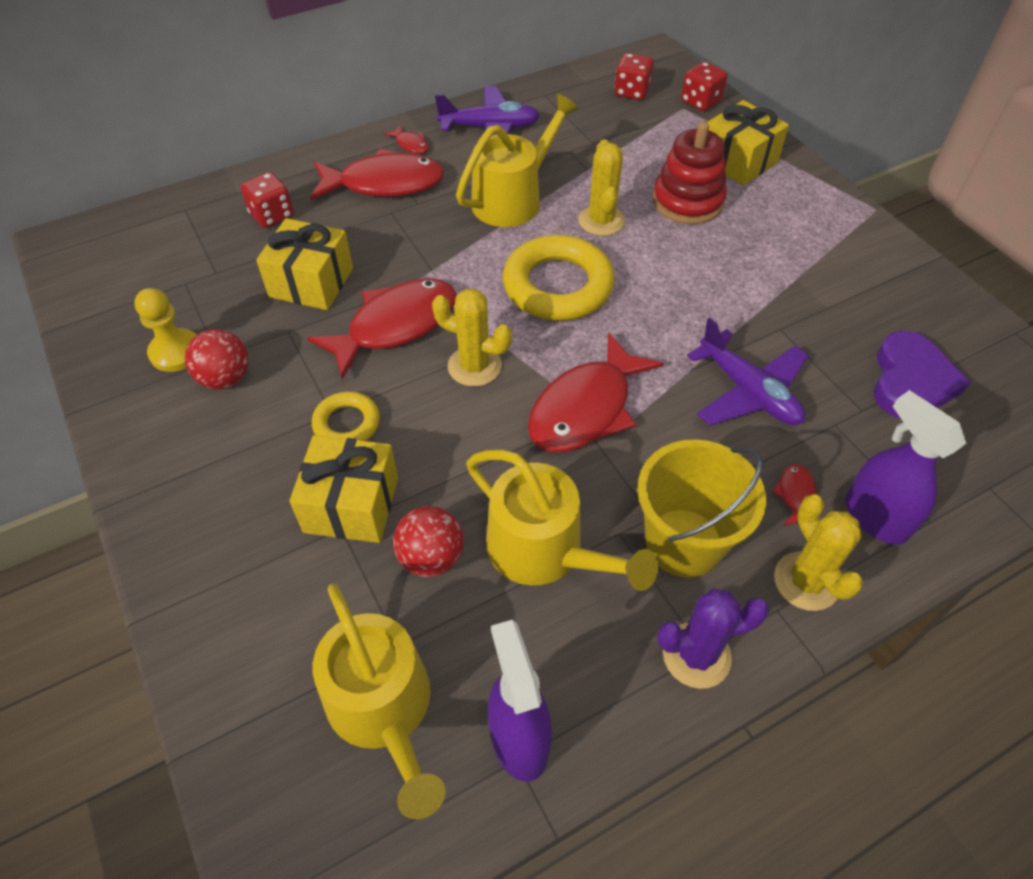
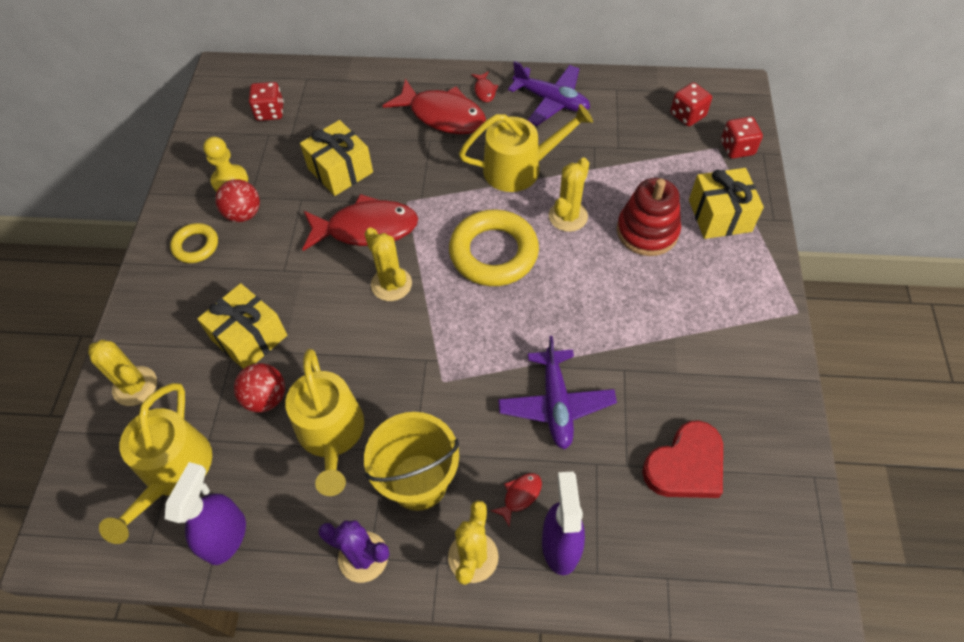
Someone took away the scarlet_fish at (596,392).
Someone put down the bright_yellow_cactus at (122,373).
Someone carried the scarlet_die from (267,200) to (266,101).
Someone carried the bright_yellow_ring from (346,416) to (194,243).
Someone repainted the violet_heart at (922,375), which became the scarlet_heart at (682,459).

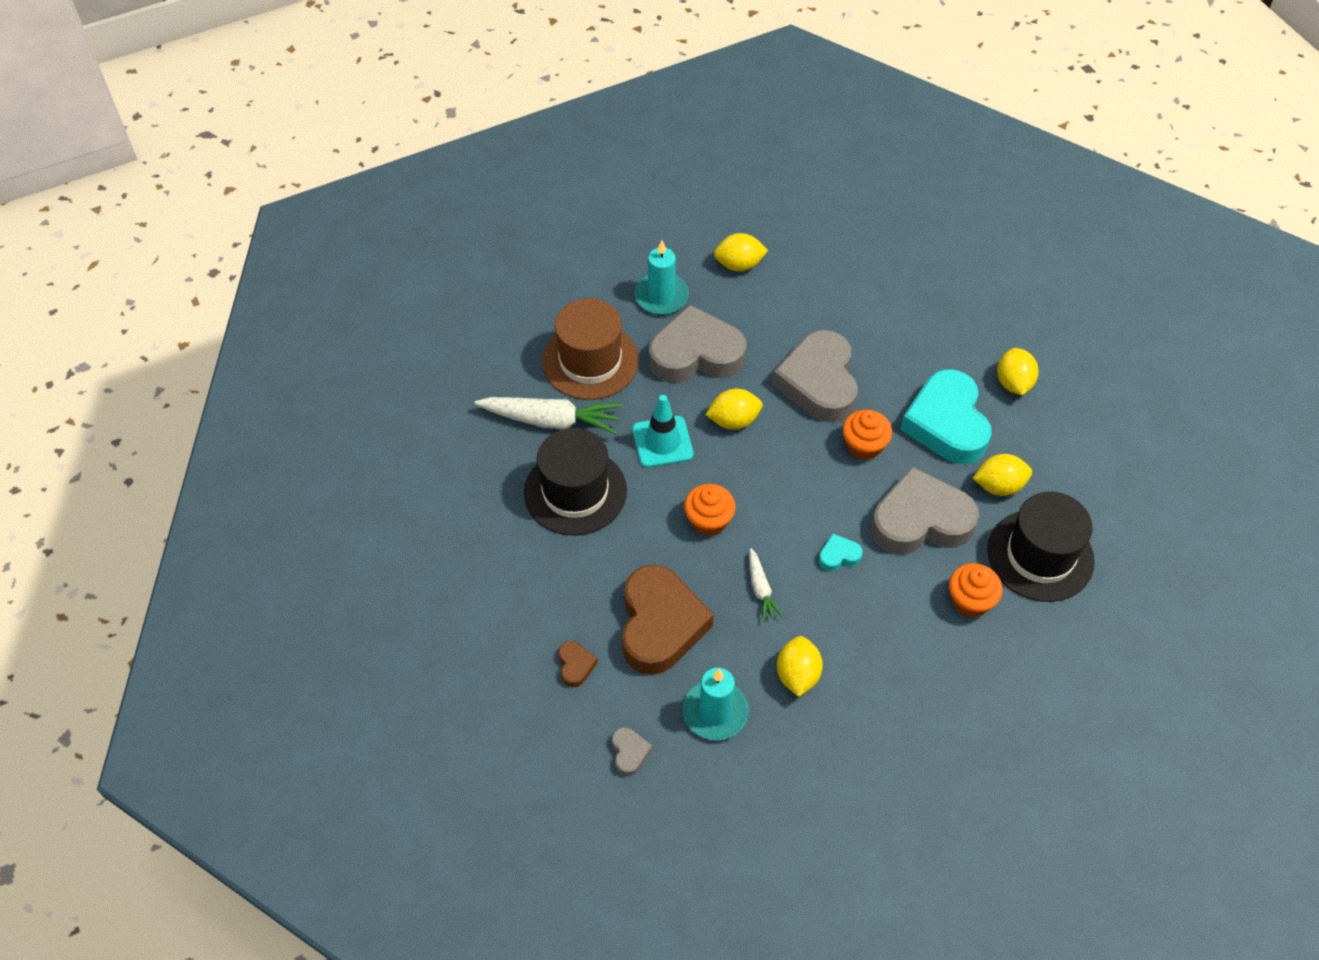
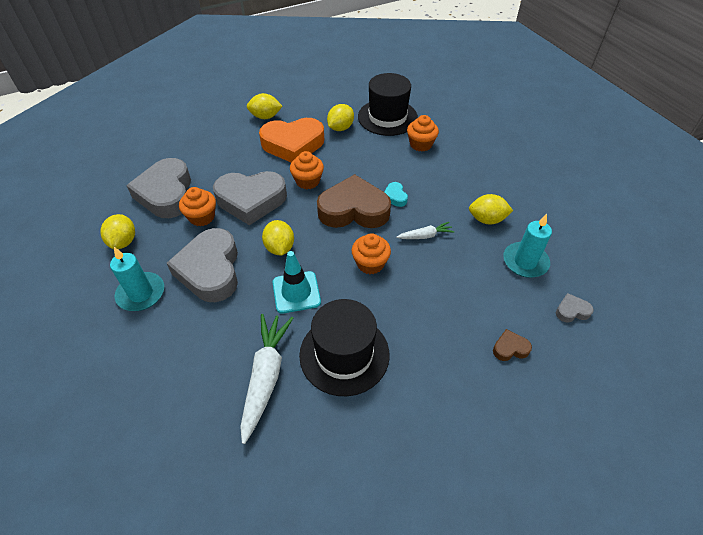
Someone took away the dark_brown_hat at (590,349).
Someone put down the bright_orange_cupcake at (197,206).
Someone carried the dark_brown_heart from (668,619) to (354,201).
Someone carried the gray_heart from (925,511) to (158,188).
Someone repainted the turquoise_heart at (946,416), which became the bright_orange_heart at (291,140).
Someone rotated the bright_yellow_citrus_fruit at (1002,475) by 45 degrees clockwise.

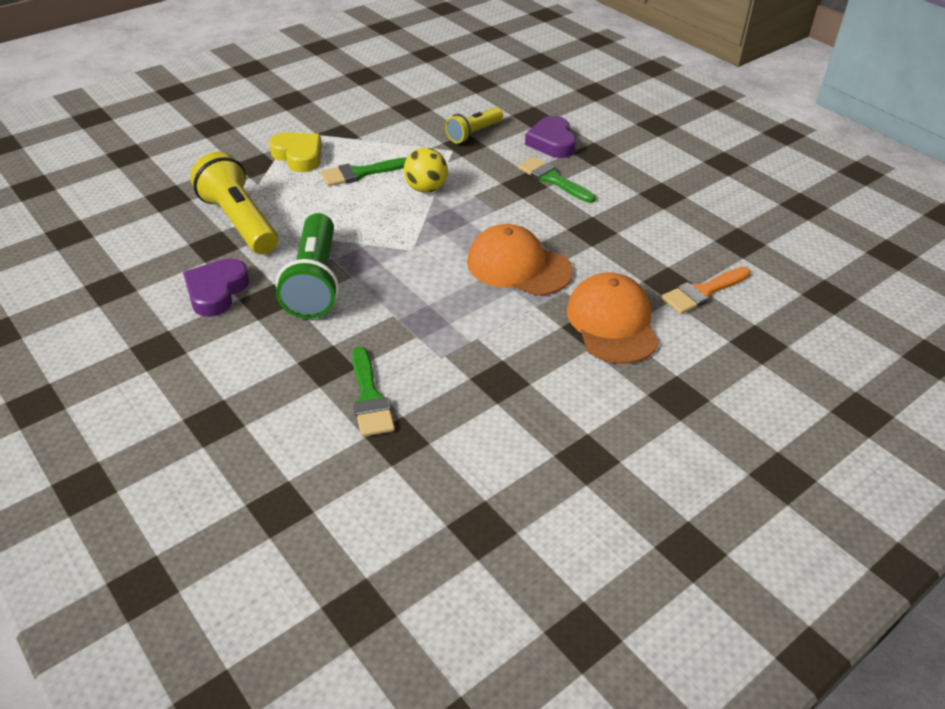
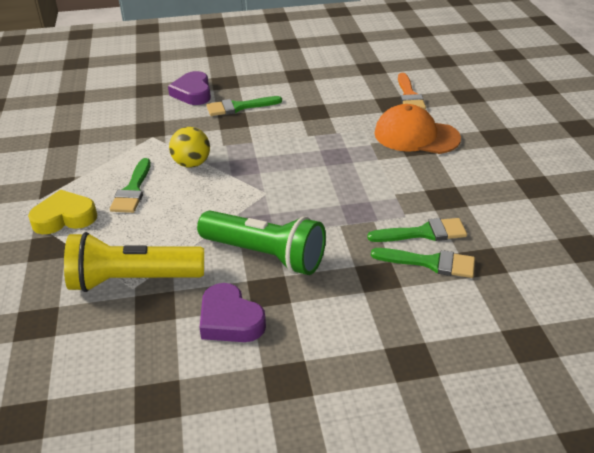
Someone took away the bright_yellow_pocket_torch at (474,125).
Someone took away the bright_orange_peaked_cap at (520,260).
Someone put down the green_paintbrush at (417,230).
Someone rotated the violet_heart at (550,137) by 60 degrees clockwise.

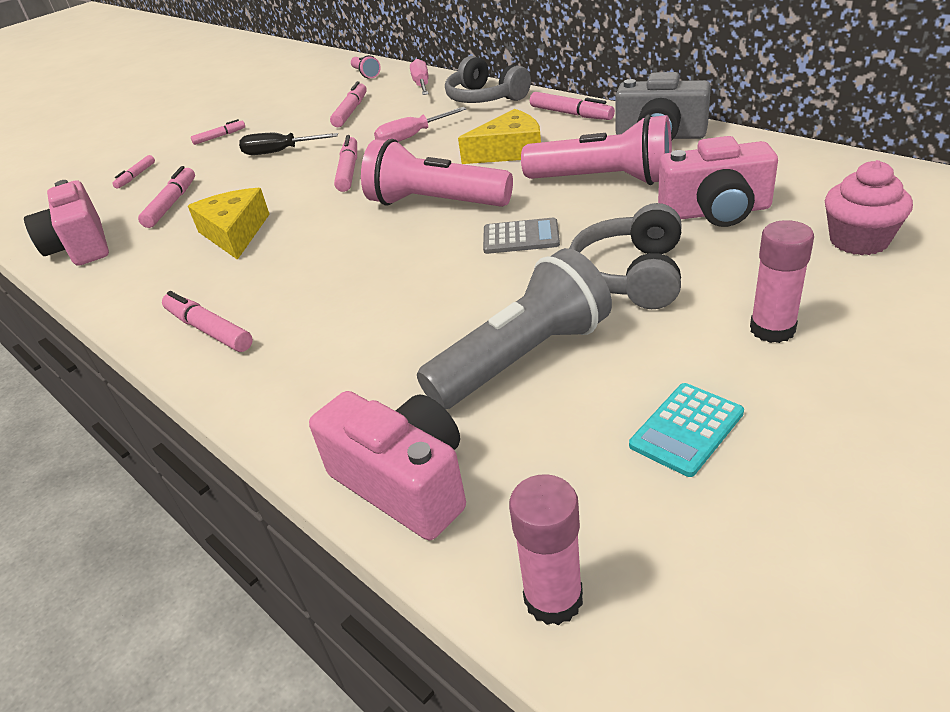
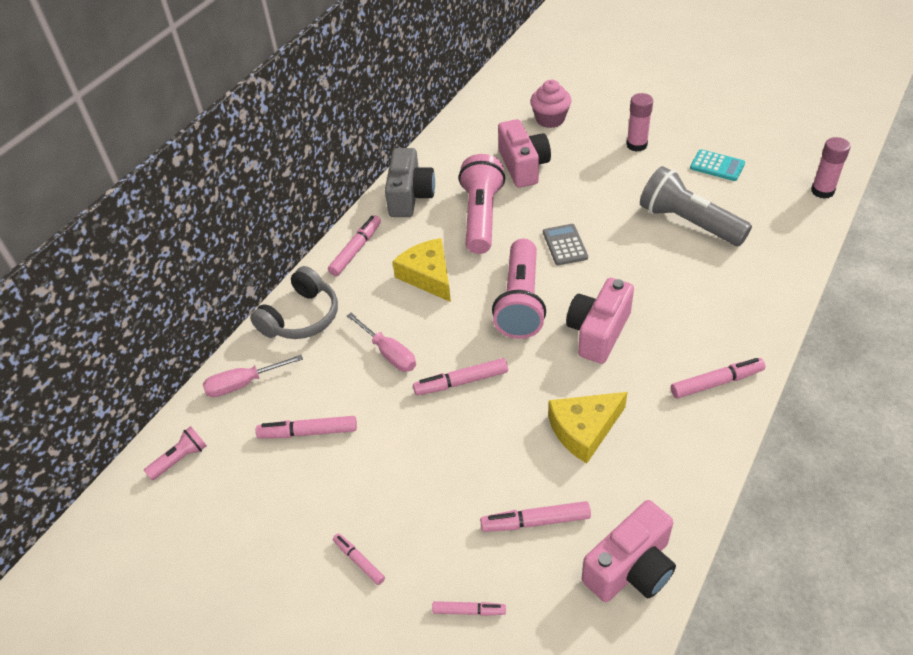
Someone took away the ebony_flat_screwdriver at (288,144).
Someone took away the gray_over-ear_headphones at (625,256).
Someone carried the pink_photo_camera from (387,465) to (600,321).
Someone rotated the pink_felt_pen at (207,321) by 135 degrees counterclockwise.

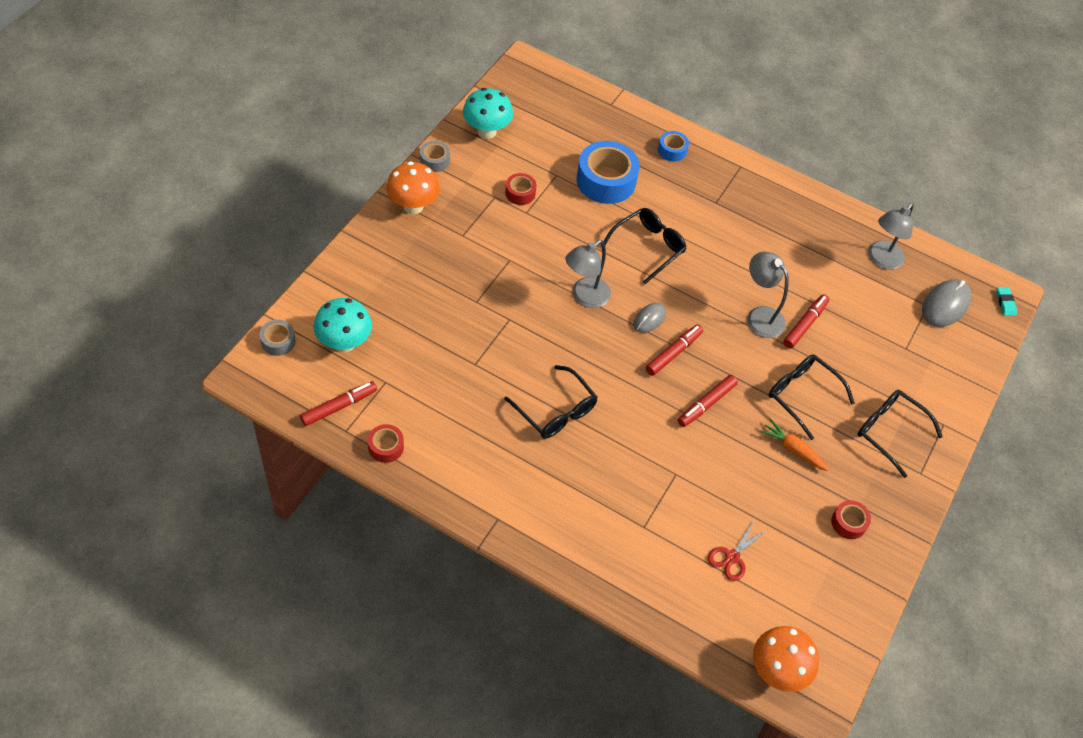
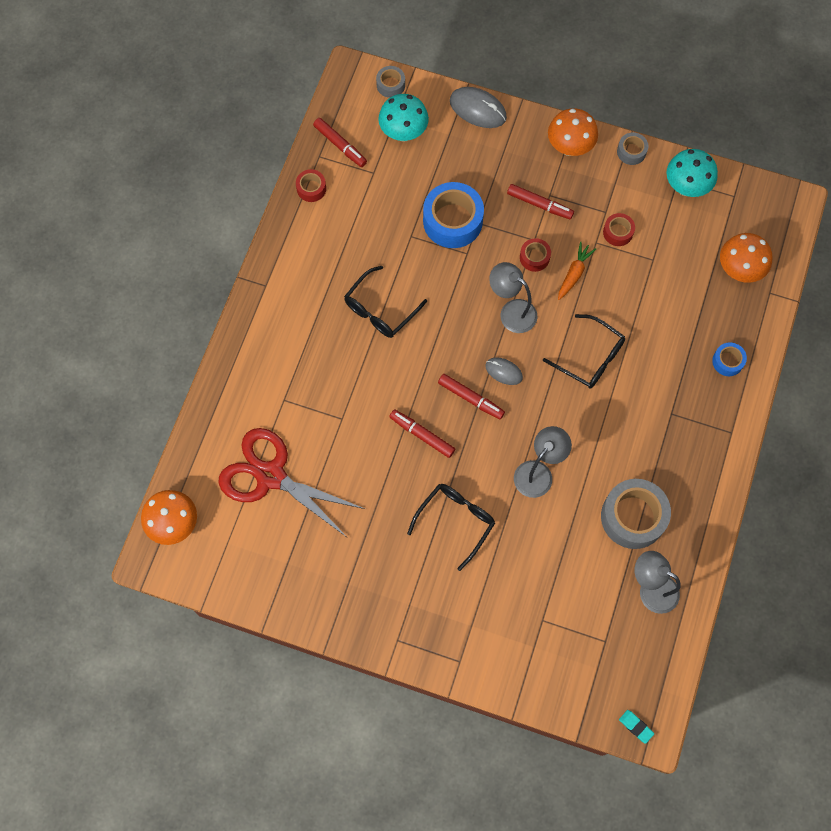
Someone took away the ebony_glasses at (900,434).
Someone put down the gray_sticky_tape at (636,514).
Someone put down the bright_orange_fungus at (746,258).
Someone carried the blue_sticky_tape from (608,172) to (453,215).
Someone carried the bright_orange_carrot from (794,444) to (577,270).
Someone carried the scarlet_felt_pen from (806,321) to (540,201).
Someone carried the scarlet_sticky_tape from (851,519) to (535,255).
Someone carried the gray_mouse from (946,303) to (478,107).
Someone rotated the turquoise_eraser at (1006,301) by 60 degrees clockwise.
Someone scaled the scarlet_pair_of_scissors at (737,551) by 2.26.

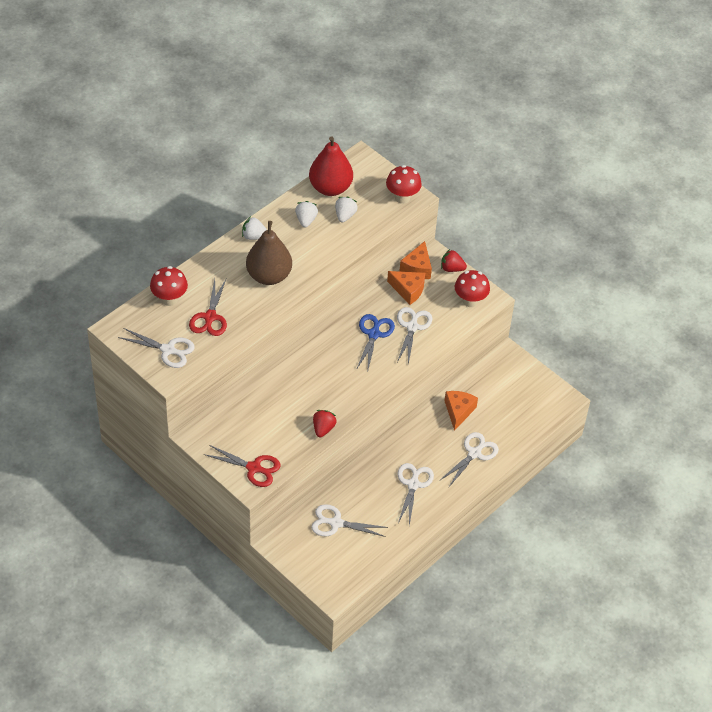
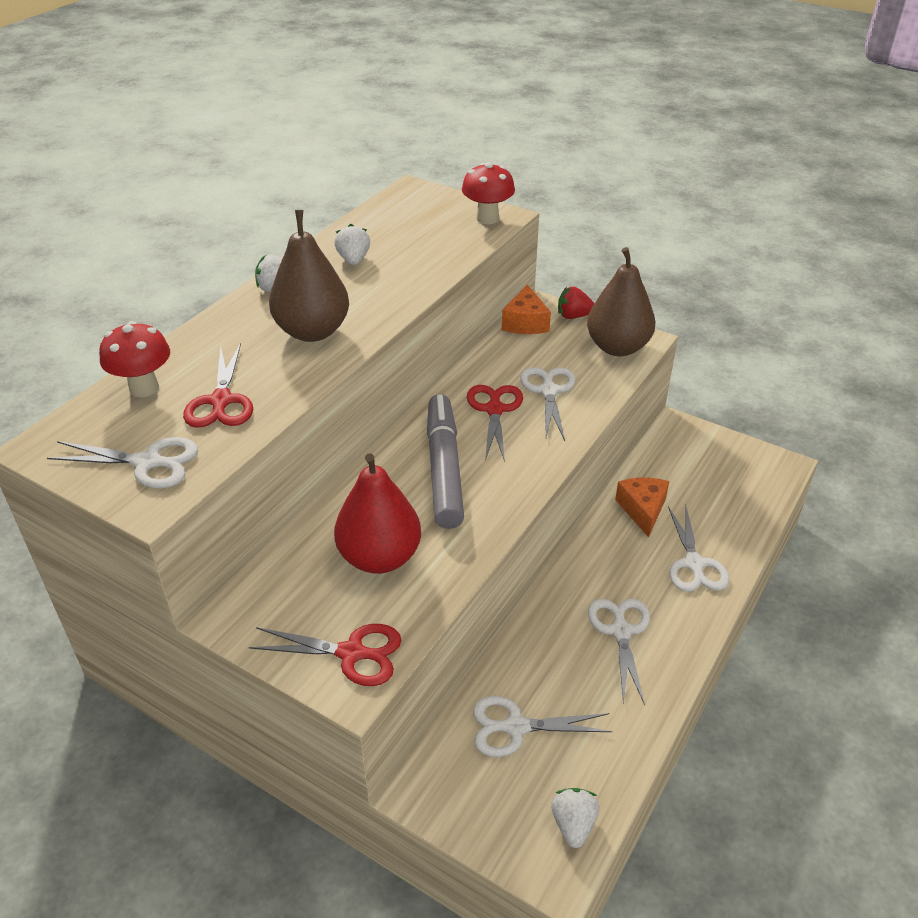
Someone took away the scarlet_berry at (324,423).
Someone took away the bright_orange_piece_of_cheese at (406,288).
Someone put down the gray_felt_pen at (445,461).
Someone carried the scarlet_toy_pear from (331,166) to (377,513).
Someone carried the pure_white_berry from (346,209) to (575,818).
Someone swapped the scarlet_fungus at (472,288) for the dark_brown_toy_pear at (621,301).
Someone repainted the blue_pair_of_scissors at (375,342), which became the scarlet_pair_of_scissors at (495,423).
Someone rotated the pure_white_pair_of_scissors at (469,459) by 150 degrees clockwise.

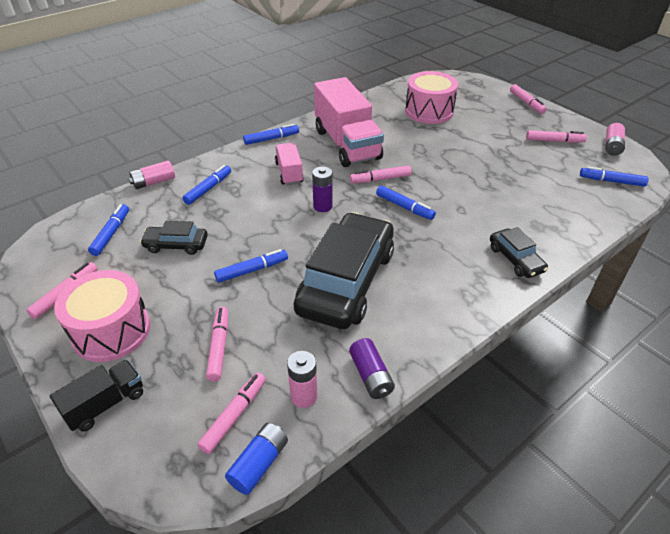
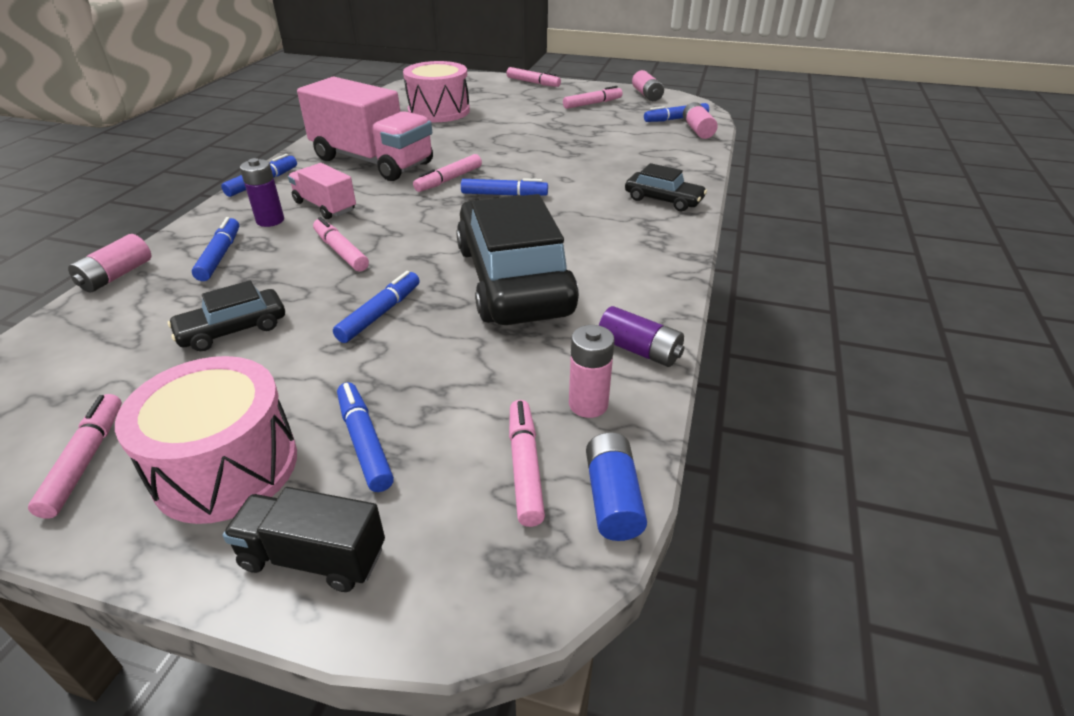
Someone put down the pink_battery at (700,120).
Someone carried the blue_felt_pen from (108,230) to (365,437).
Someone carried the pink_felt_pen from (217,344) to (341,244).
Someone carried the violet_battery from (322,189) to (262,192).
Someone rotated the ebony_toy_truck at (96,395) by 90 degrees counterclockwise.

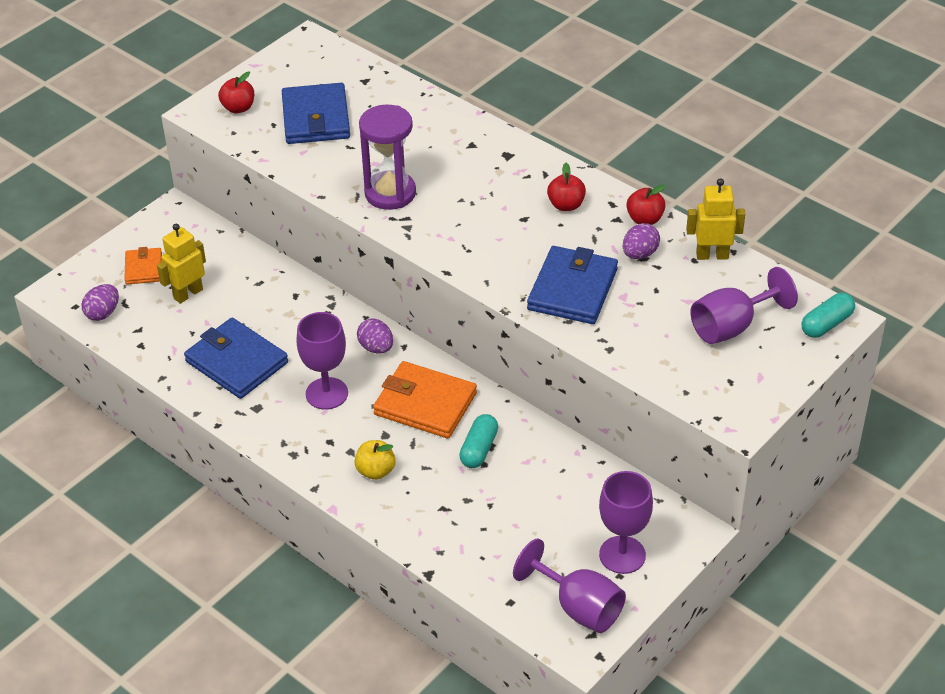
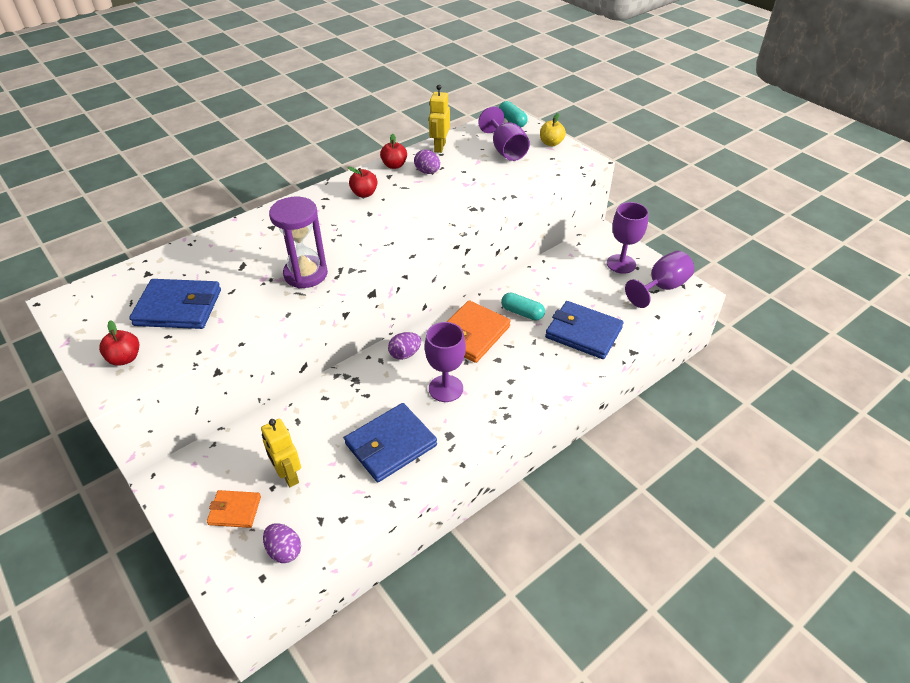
Someone carried the bright_yellow_toy_apple from (375,460) to (553,129).
Someone carried the blue_card_wallet from (572,285) to (584,330).

